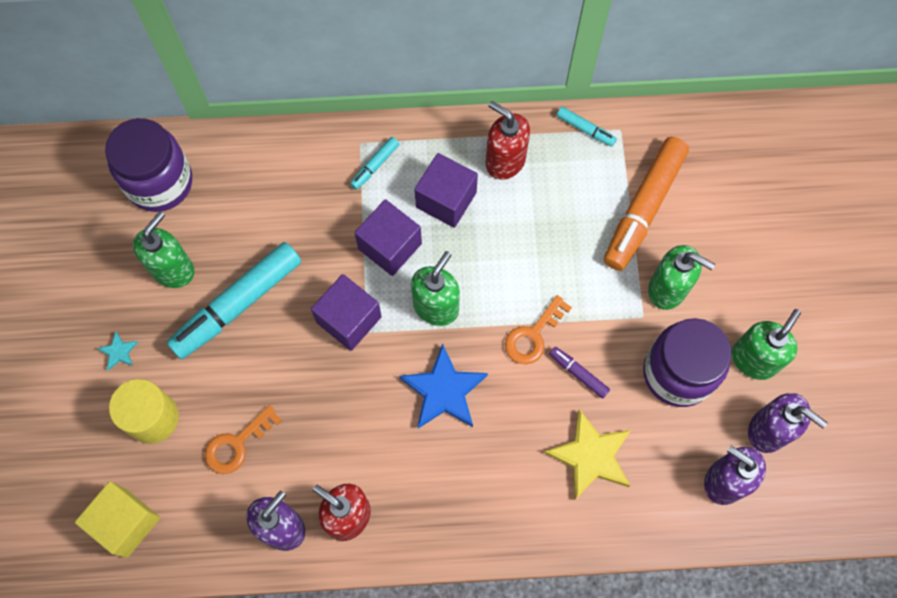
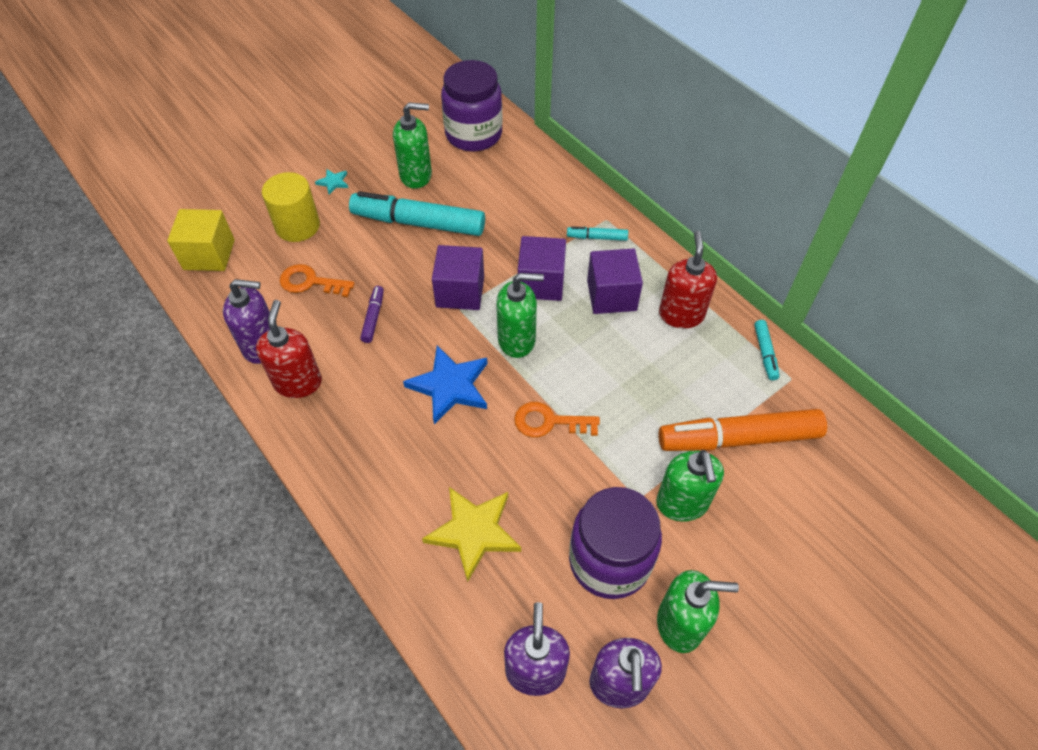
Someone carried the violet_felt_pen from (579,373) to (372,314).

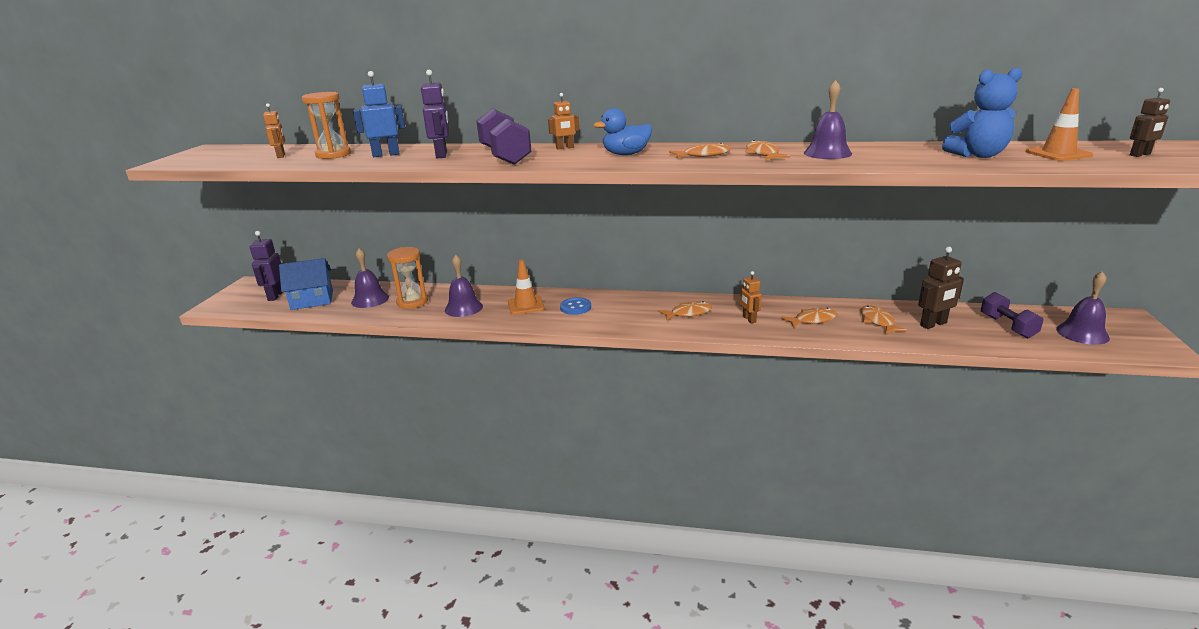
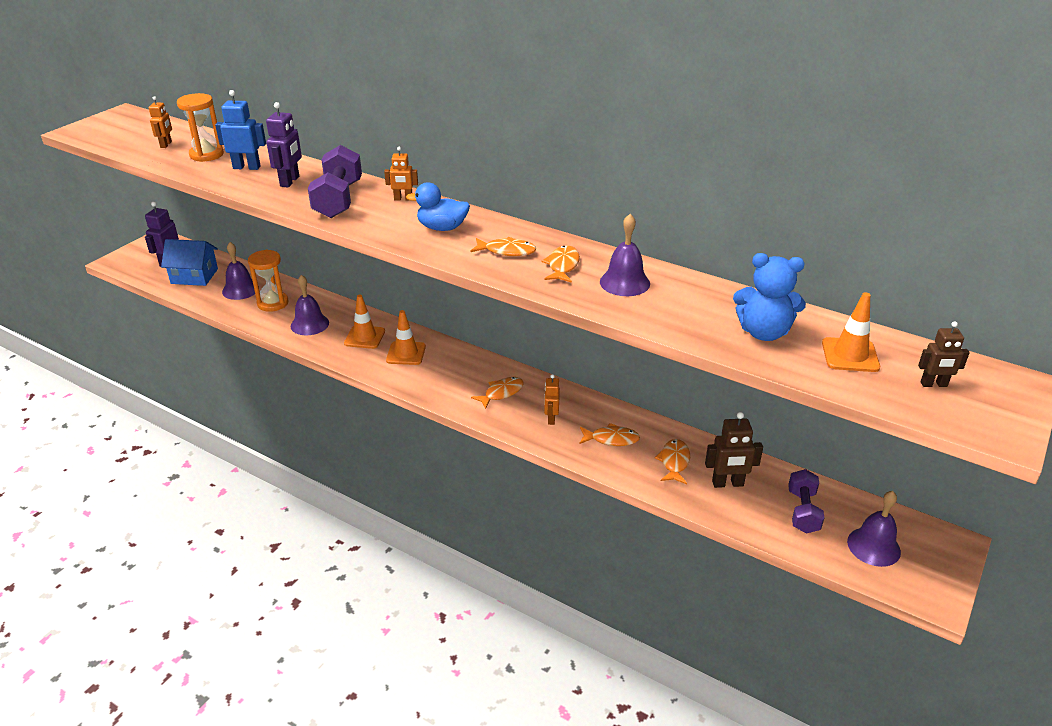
Someone swapped the blue_shirt_button at (575,306) for the bright_orange_safety_cone at (406,337).
Someone rotated the bright_orange_fish at (685,311) by 45 degrees counterclockwise.

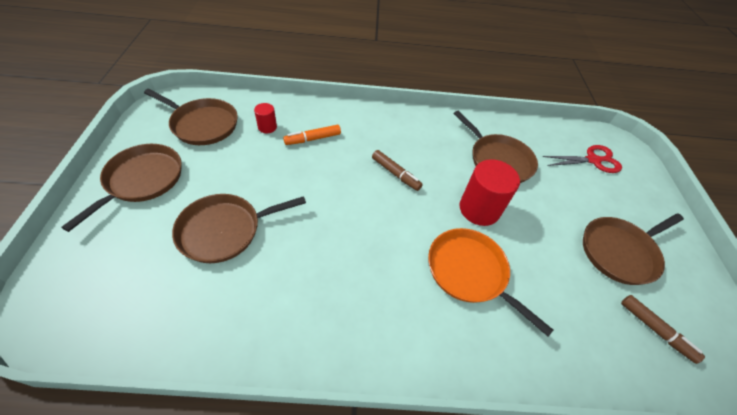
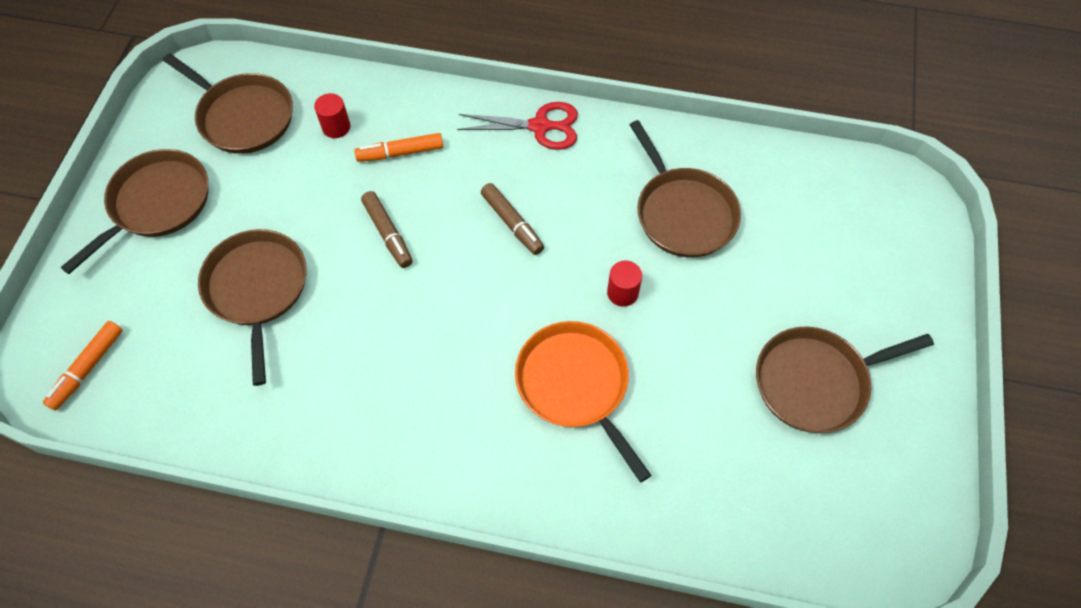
Someone put down the bright_orange_felt_pen at (83,366).
Someone carried the scarlet_pair_of_scissors from (582,159) to (517,126).
Someone carried the dark_brown_felt_pen from (663,329) to (387,229).
Someone rotated the dark_brown_skillet at (239,228) by 90 degrees clockwise.
Someone scaled the scarlet_cylinder at (490,192) by 0.51.

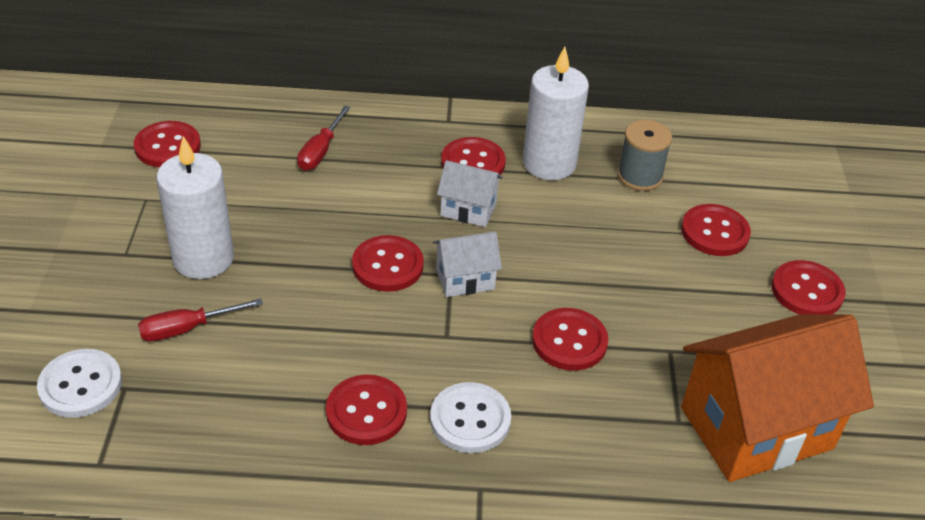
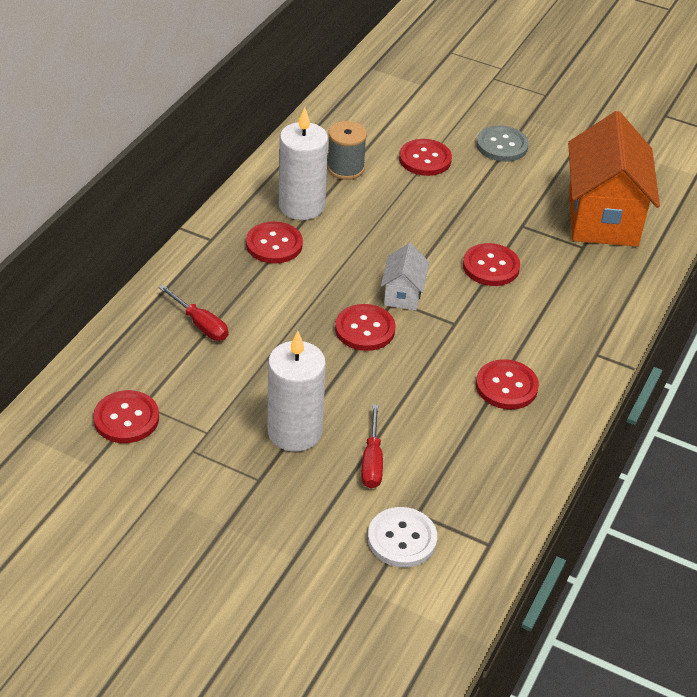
Someone took away the pure_white_shirt_button at (470,417).
Someone took away the pure_white_toy_house at (470,193).
Someone repainted the scarlet_shirt_button at (808,287), which became the gray_shirt_button at (502,143).

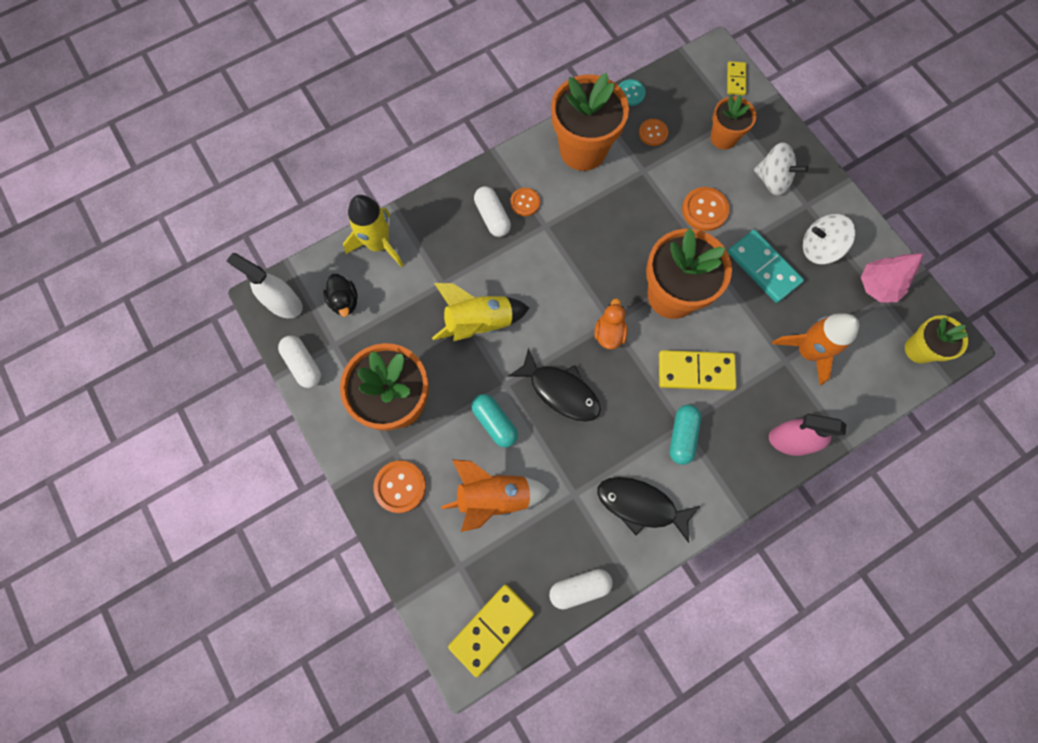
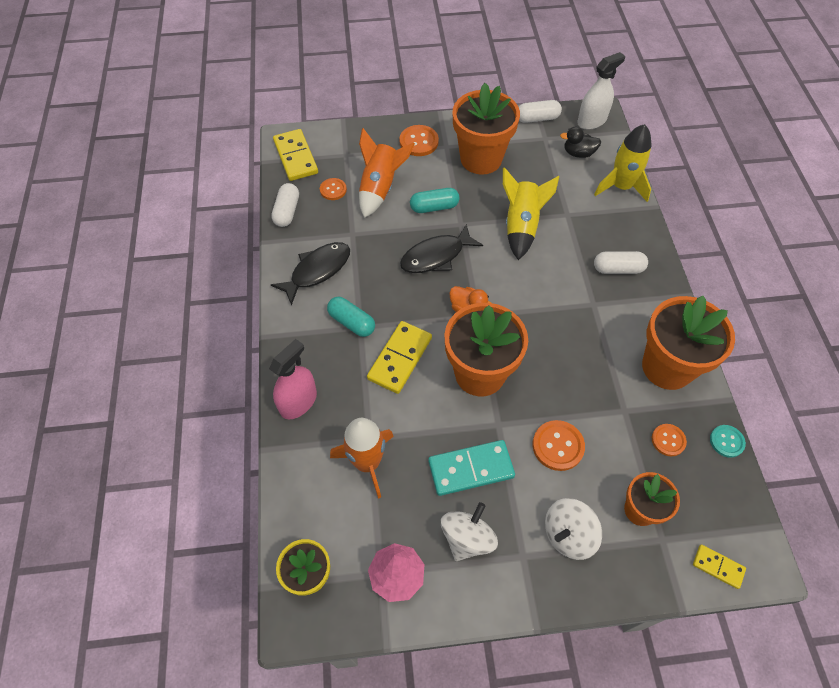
Someone carried the bright_orange_shirt_button from (525,202) to (333,189).

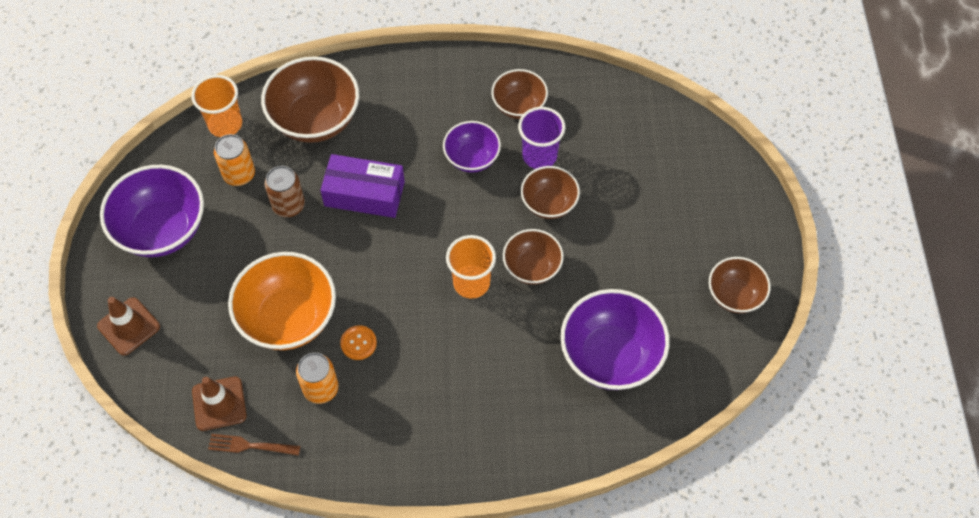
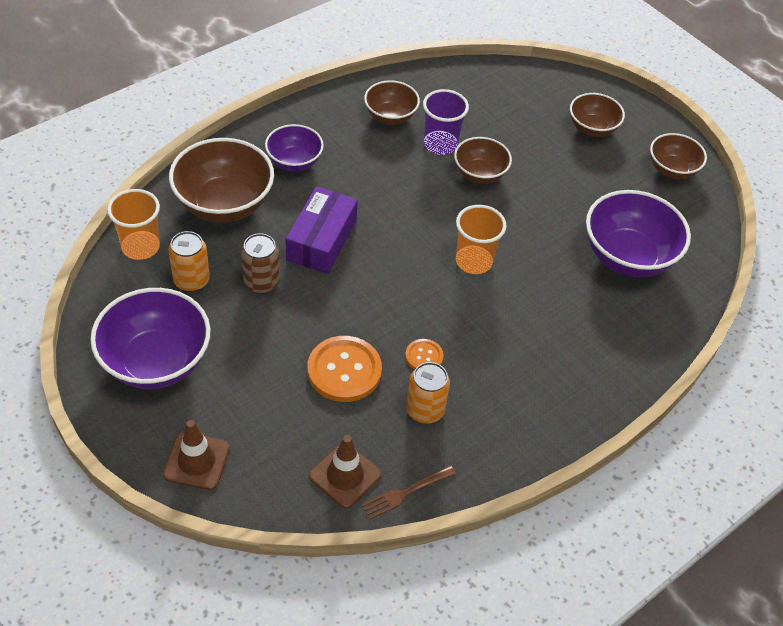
Someone carried the violet_bowl from (472,147) to (294,147).
Someone carried the dark_brown_bowl from (533,257) to (597,115).
Someone swapped the bright_orange_bowl at (282,301) for the bright_orange_shirt_button at (344,369).
Someone rotated the violet_box at (362,186) by 45 degrees counterclockwise.

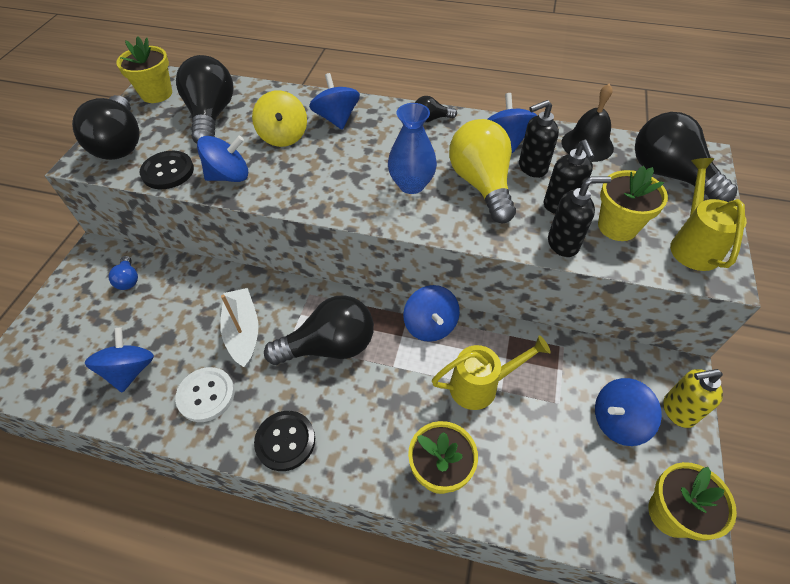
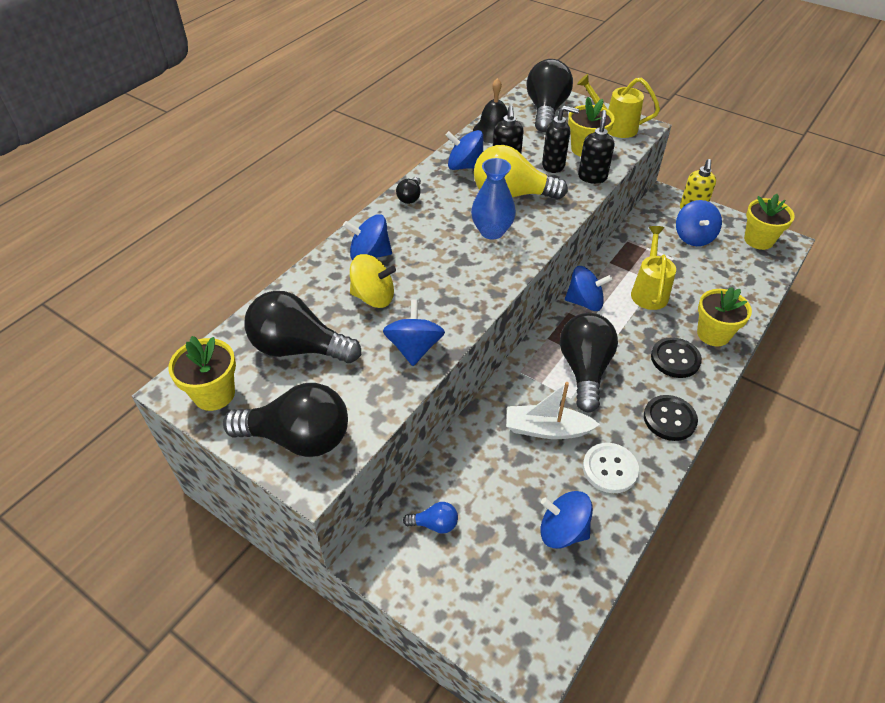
Someone carried the ebony_shirt_button from (167,170) to (676,357).
Someone rotated the ebony_light_bulb at (686,157) by 120 degrees clockwise.

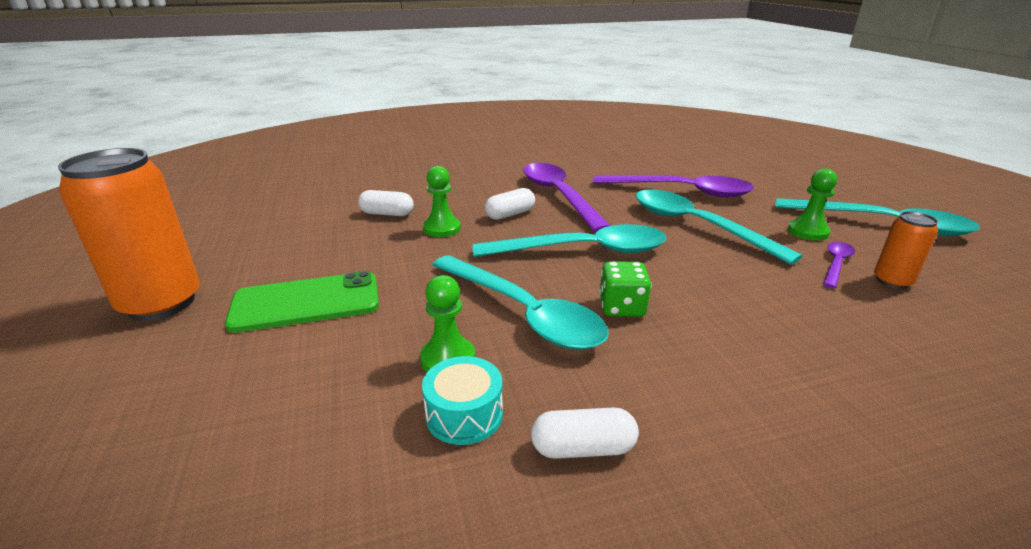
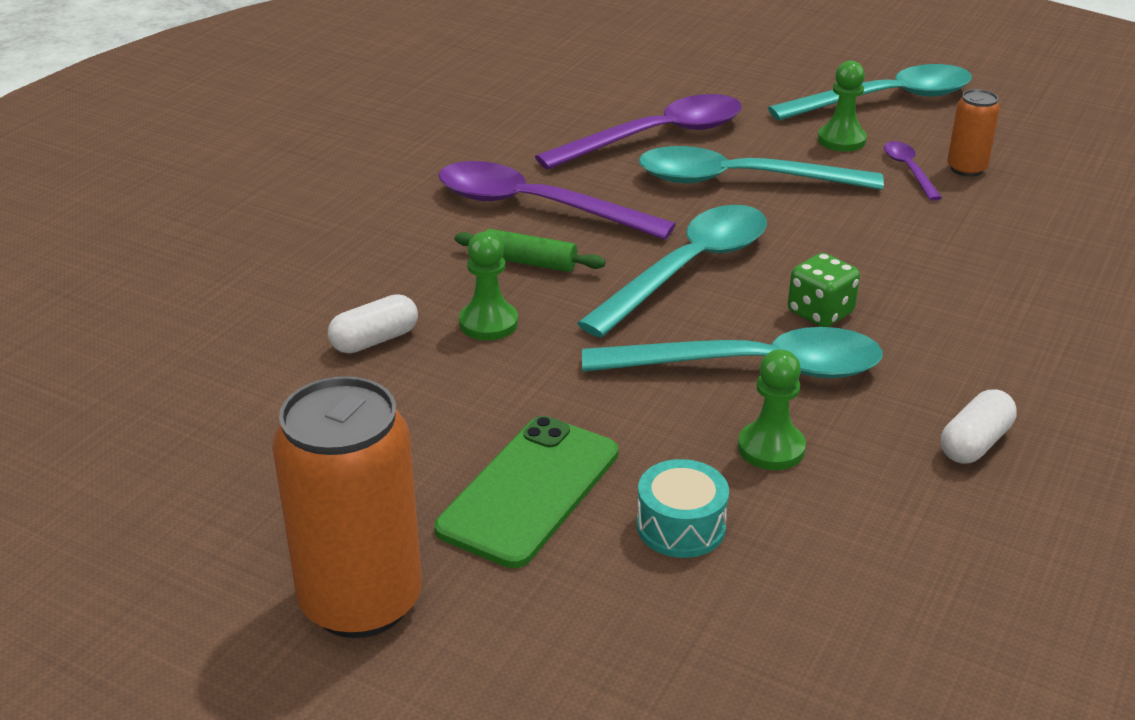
Someone carried the turquoise_toy_drum from (462,400) to (683,508).
Someone swapped the pure_white_pill_shape at (510,204) for the green_pastry_roller at (530,250).

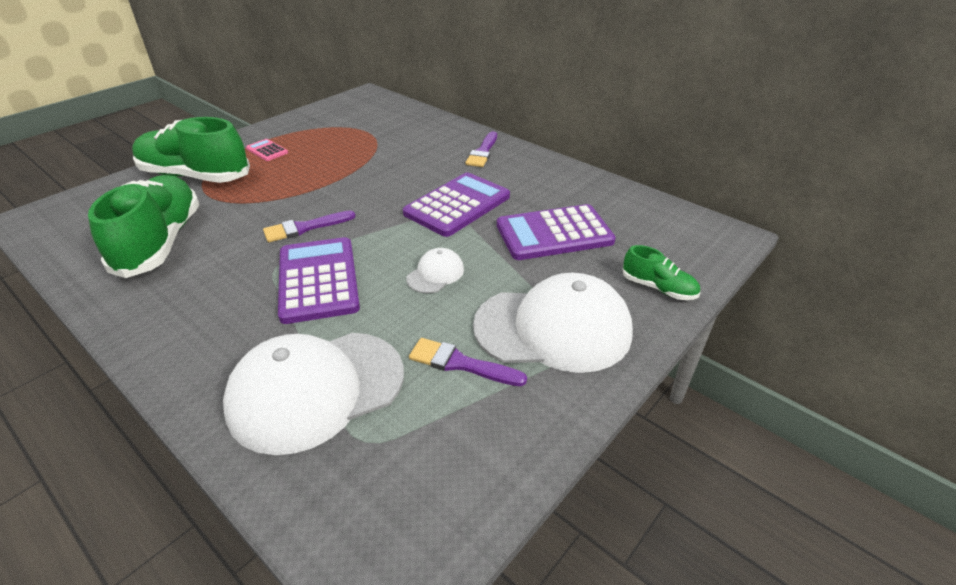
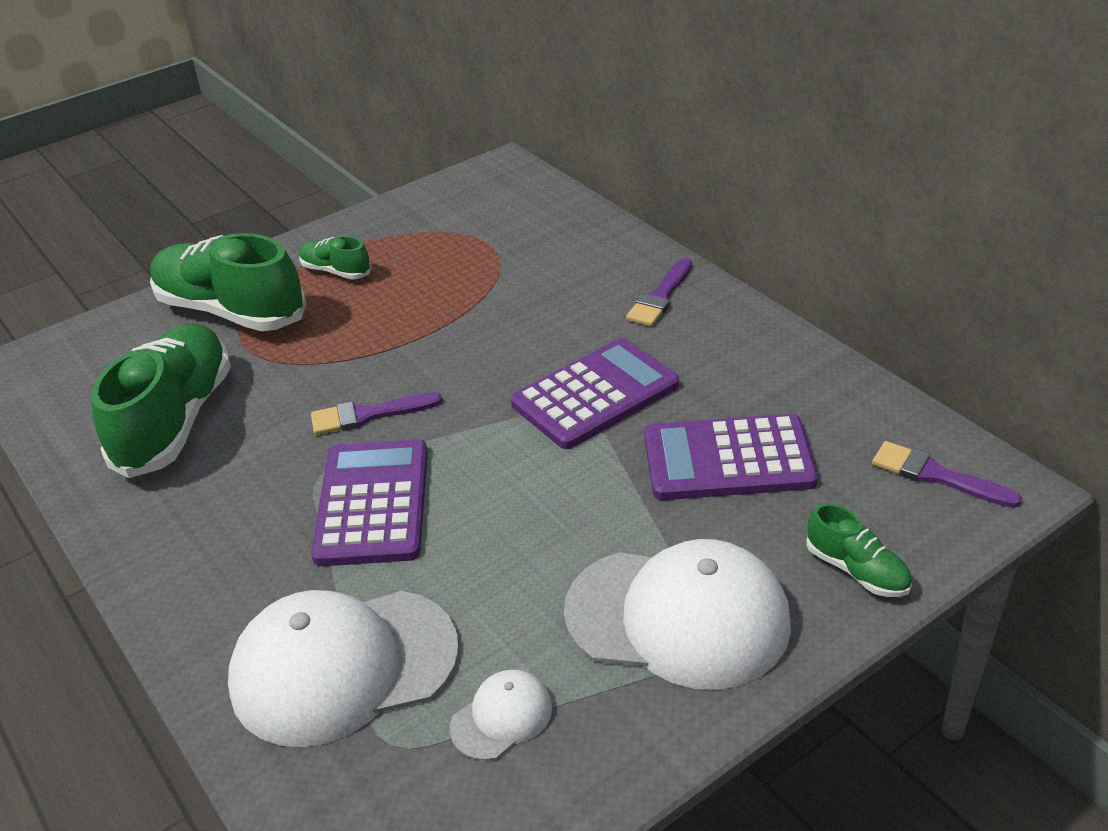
Someone carried the pure_white_peaked_cap from (435,270) to (501,715).
Someone carried the violet_paintbrush from (468,362) to (947,474).
Someone swapped the pink_adding_machine at (267,150) for the green_sneaker at (335,257).

